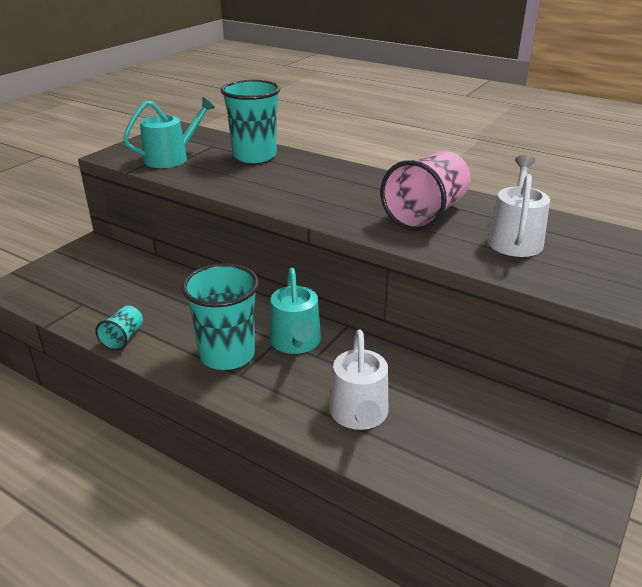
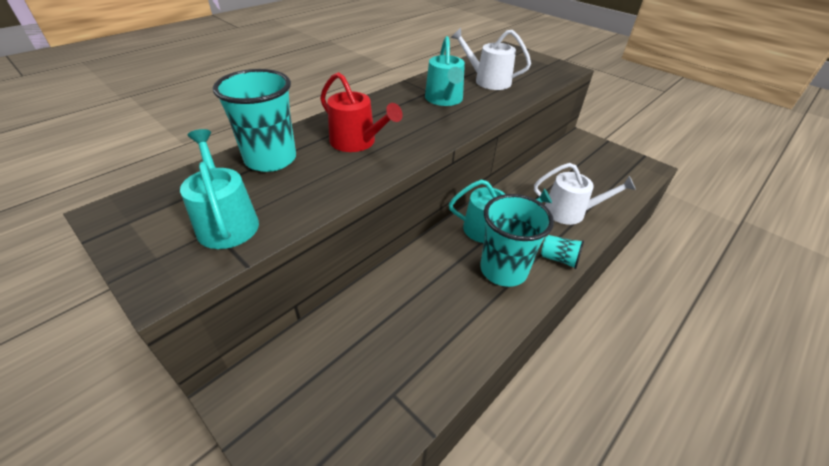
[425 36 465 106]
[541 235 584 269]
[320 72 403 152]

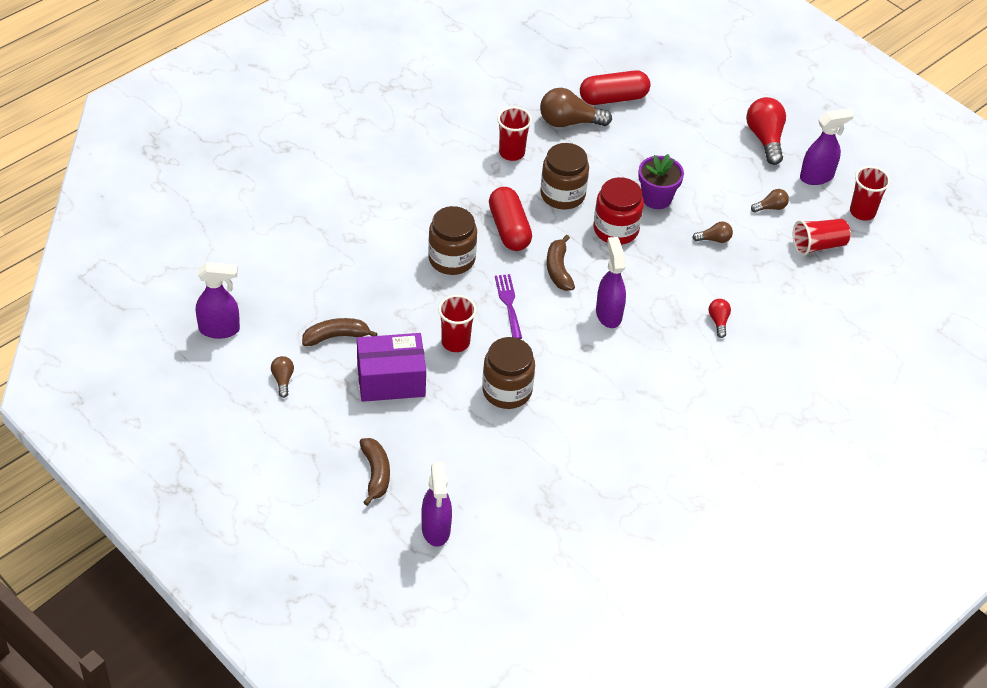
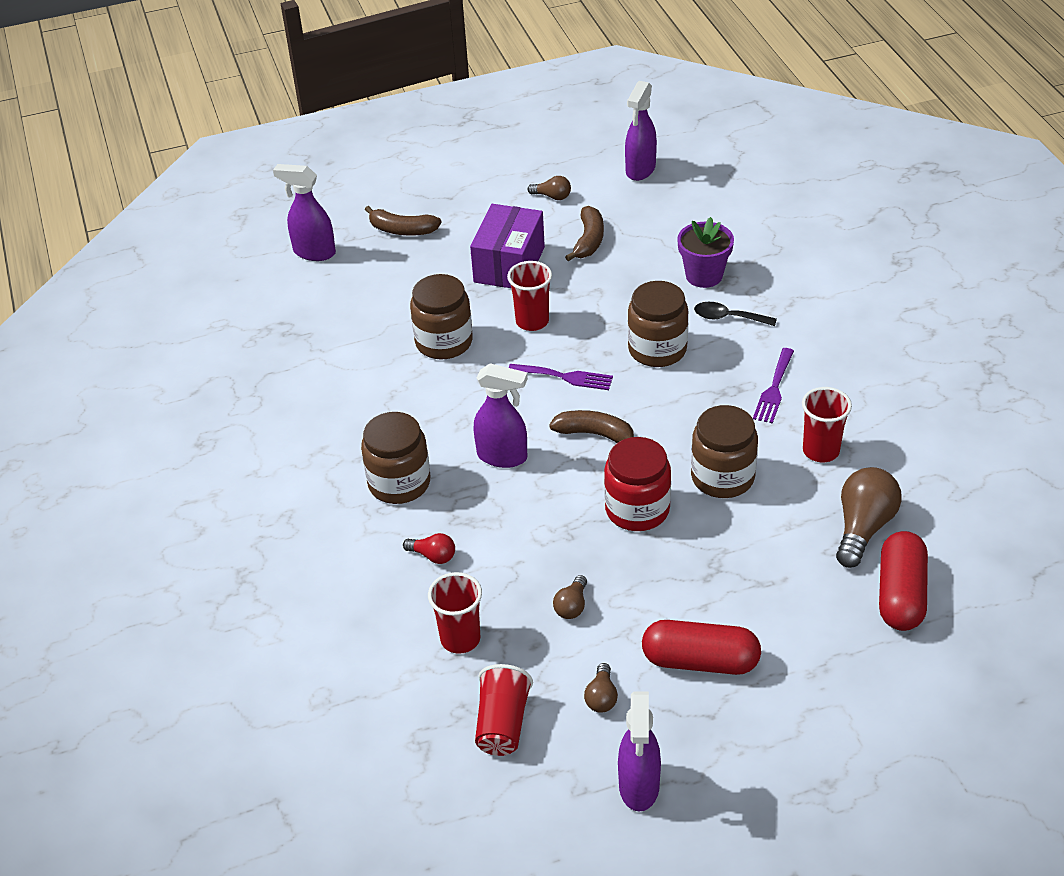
[746 97 786 165] (first image)
[677 217 734 288]
[428 572 482 654]
[642 620 761 675]
[694 302 777 326]
[753 348 794 424]
[361 412 430 504]

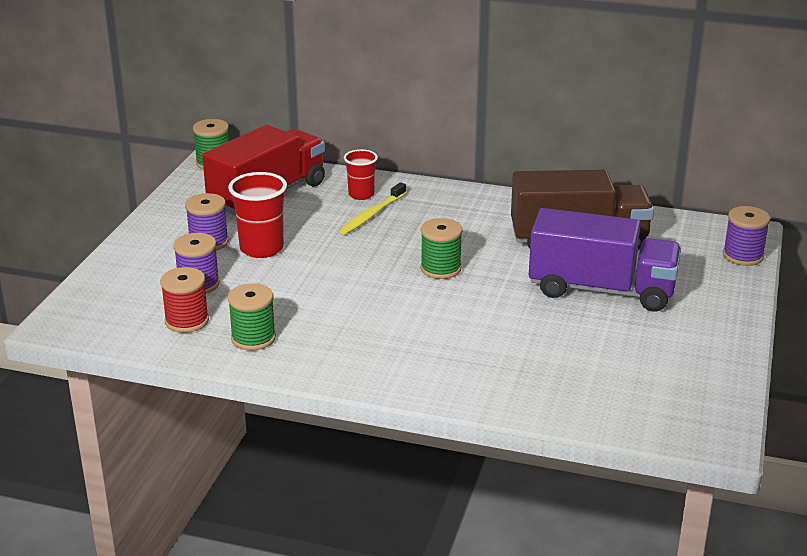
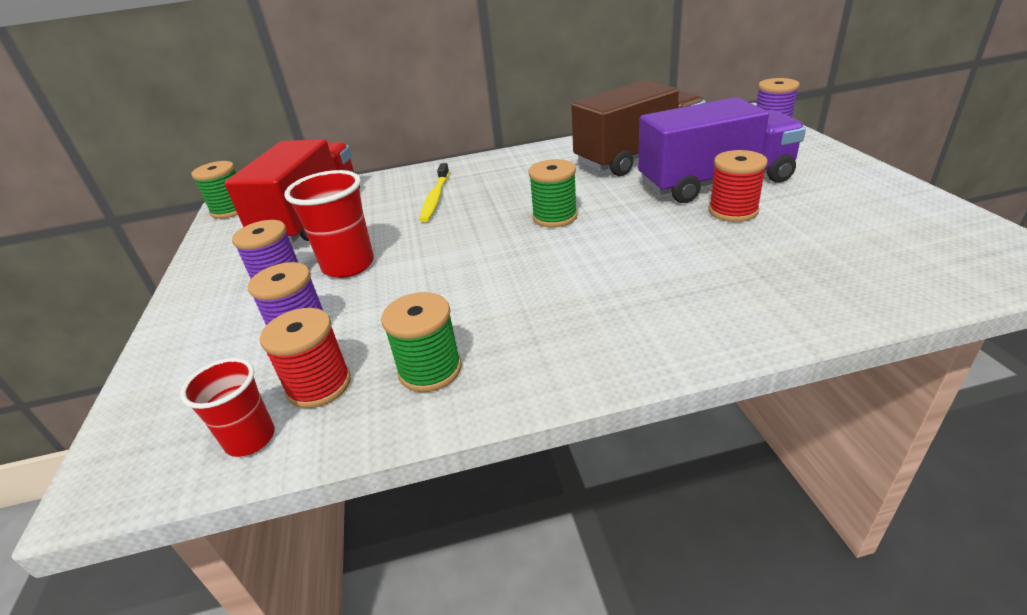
[180 358 275 457]
[708 150 768 222]

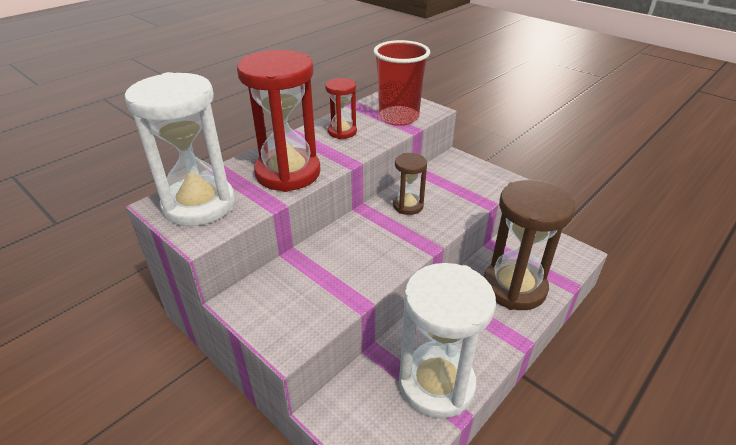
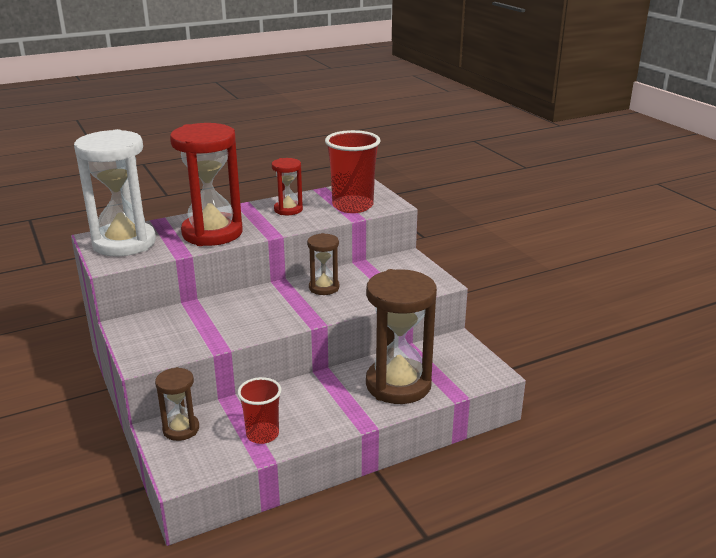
[237 377 281 444]
[155 367 199 441]

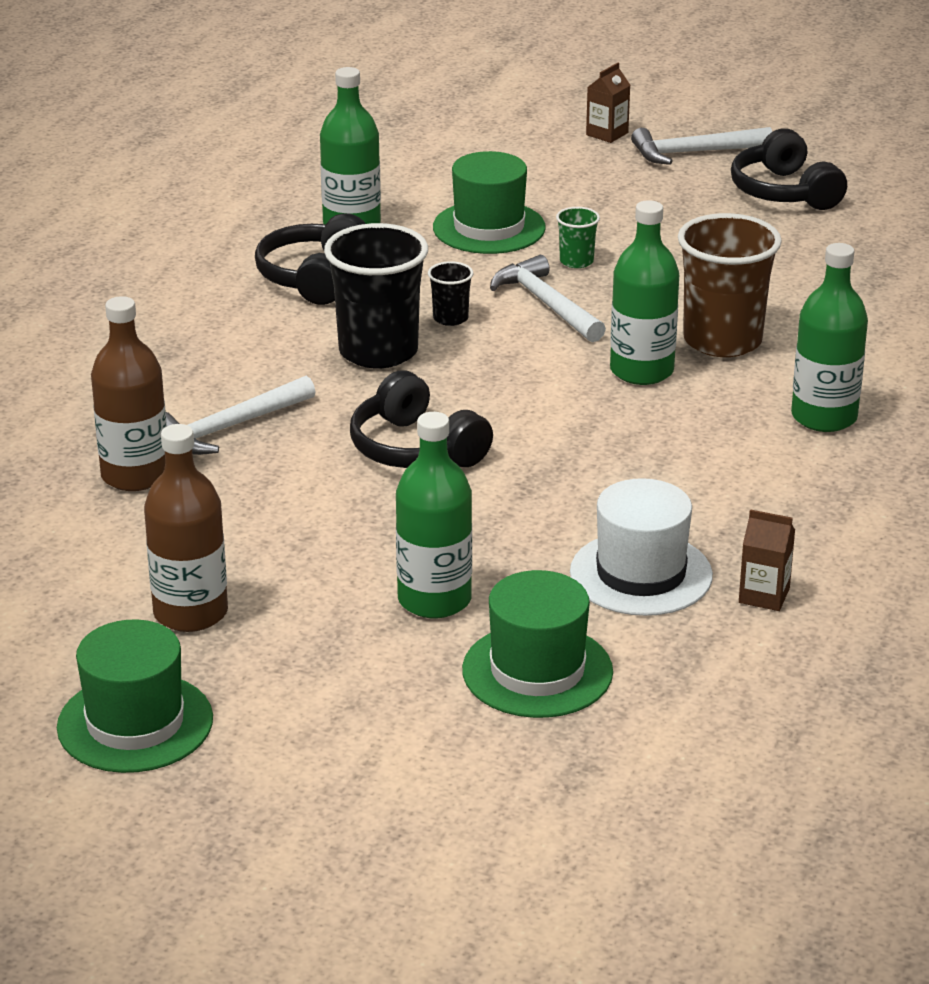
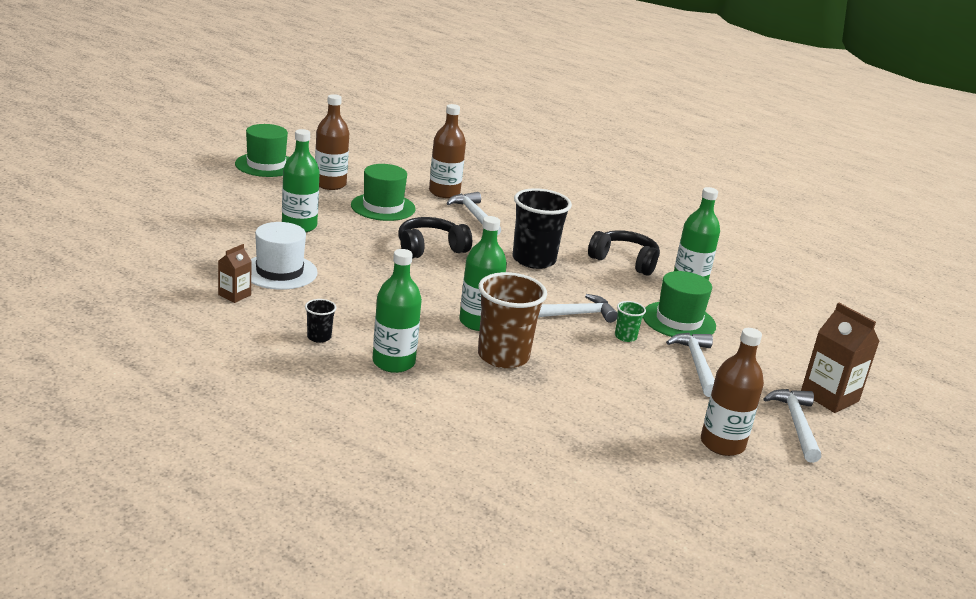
[801 303 880 413]
[701 328 764 456]
[305 299 337 343]
[351 164 416 221]
[666 333 715 397]

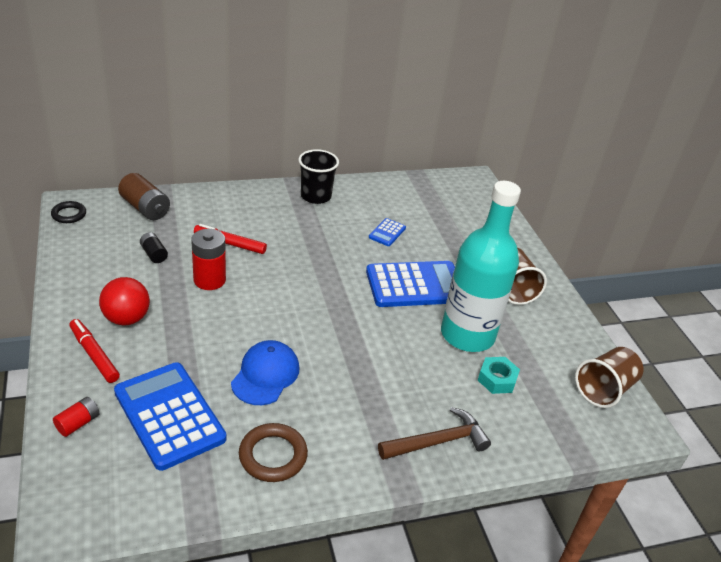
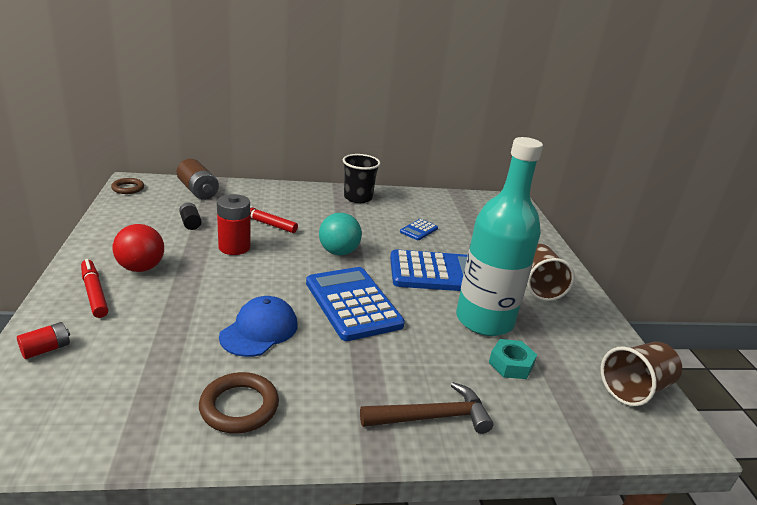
[111 178 144 194]
[306 267 405 341]
[319 213 362 255]

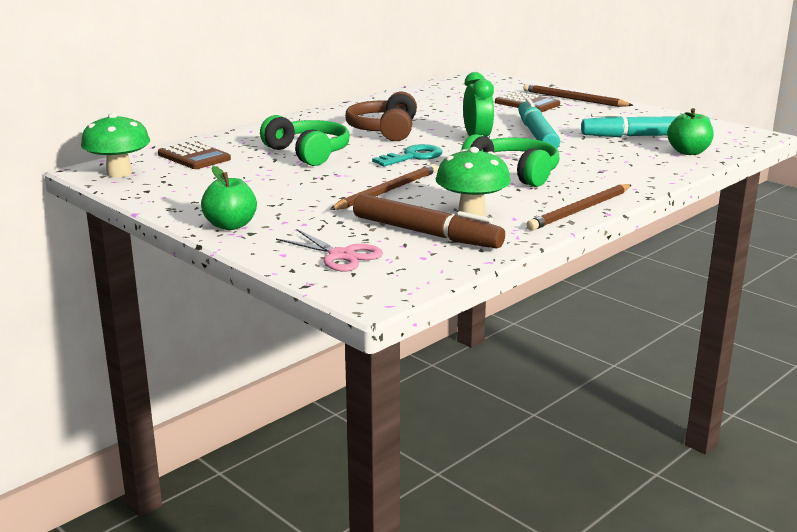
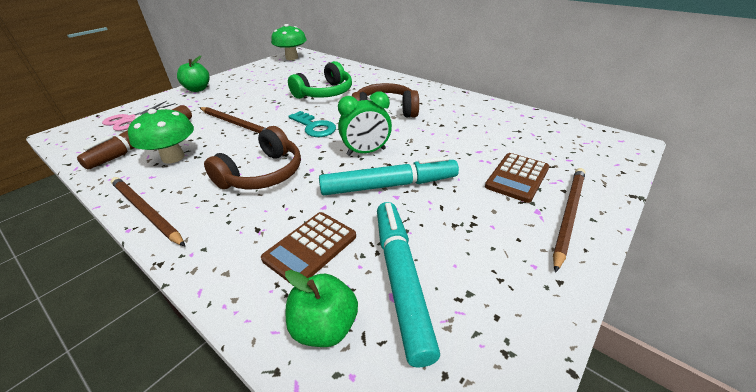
[204 126 301 190]
[261 212 356 282]

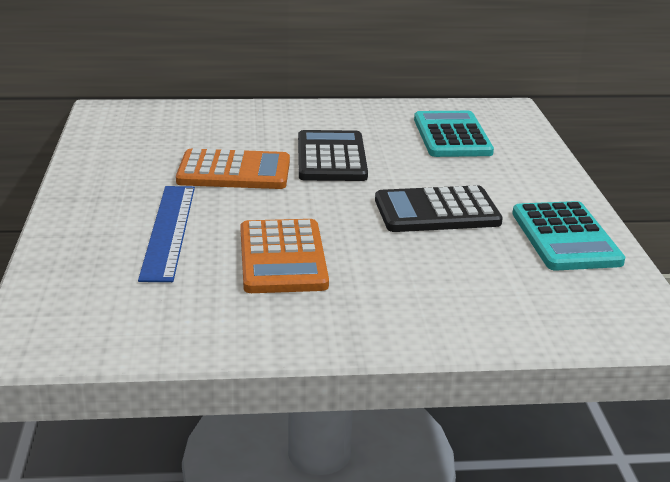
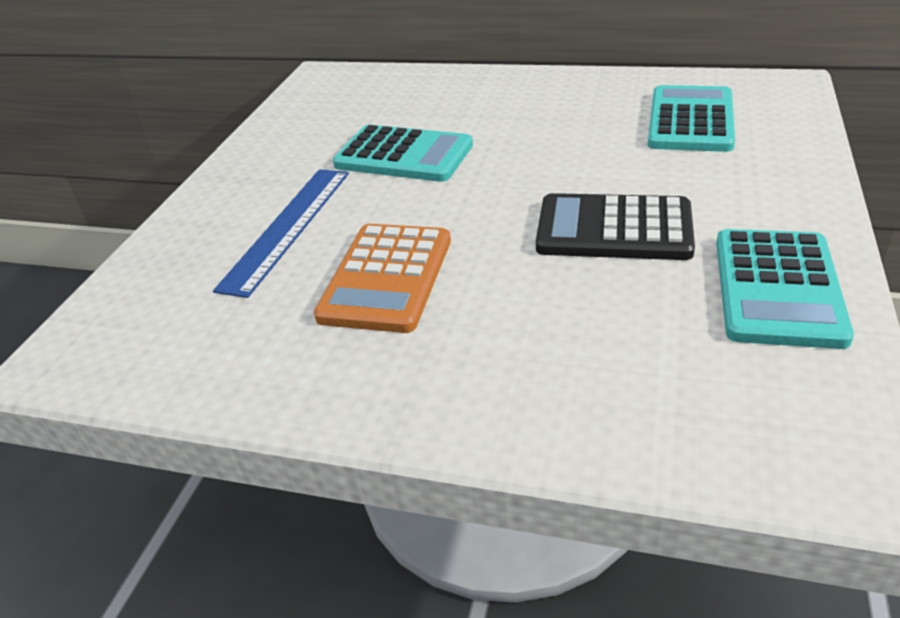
[298 130 368 181] (first image)
[333 125 473 182]

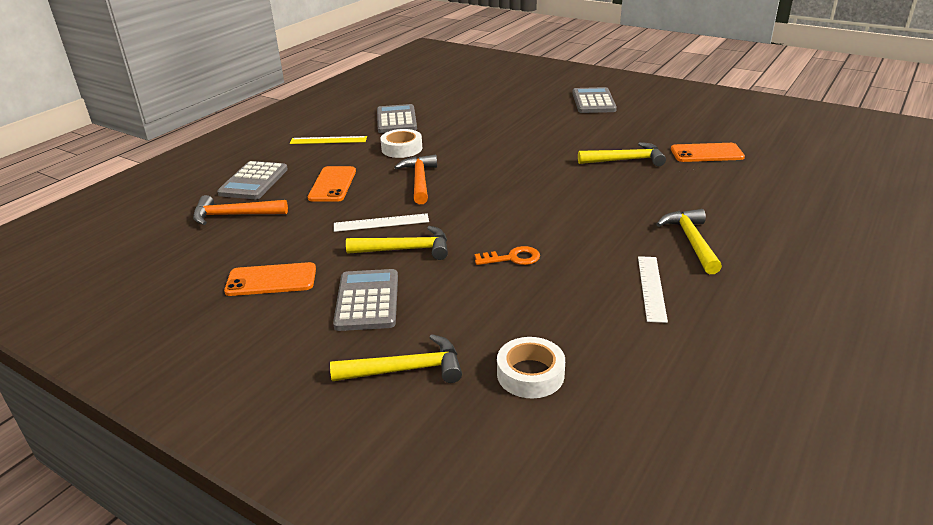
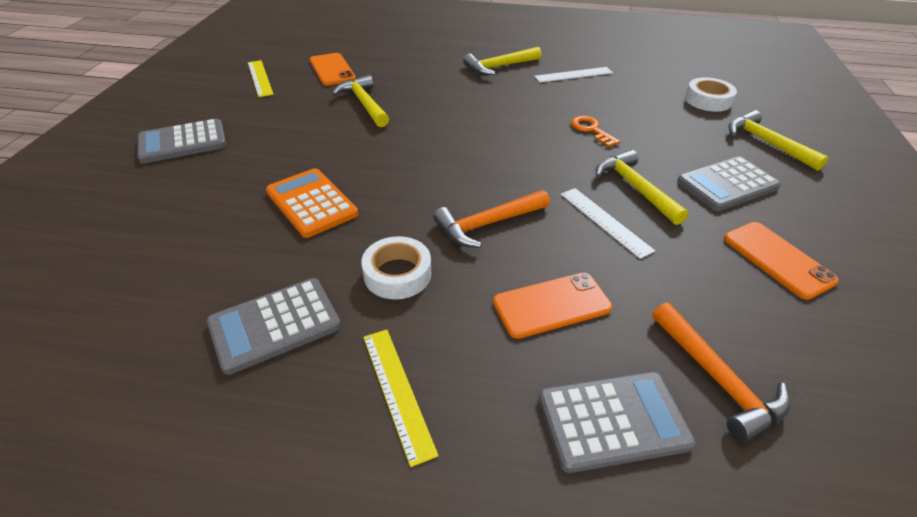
[248 60 274 97]
[266 168 358 238]

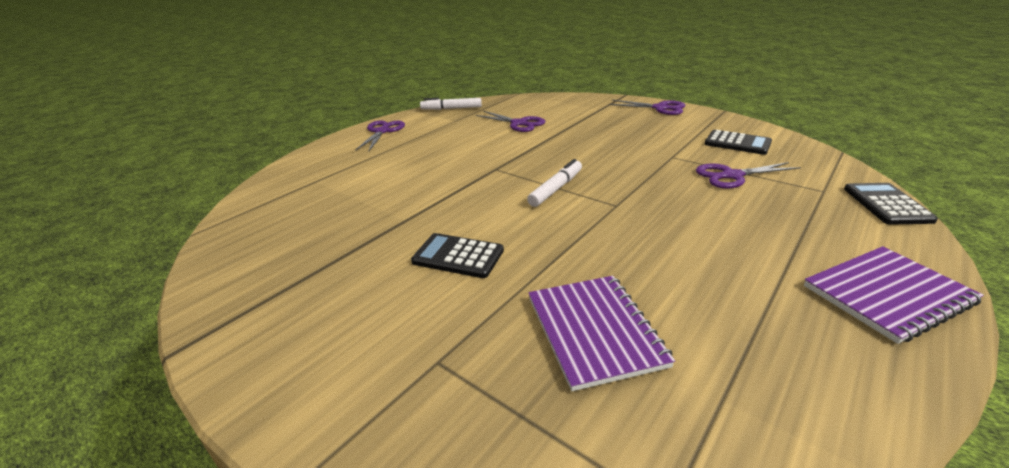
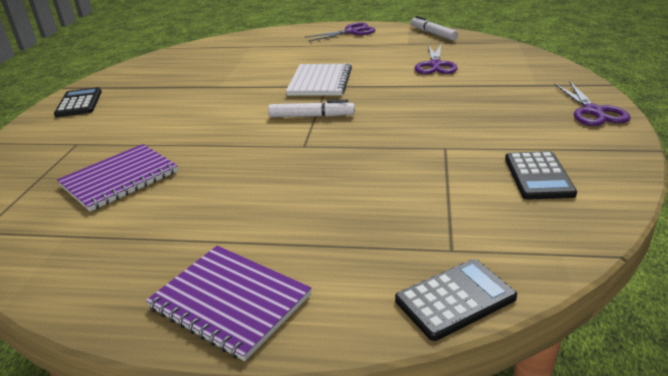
[696 162 801 189] (first image)
[54 87 102 117]
[286 64 352 96]

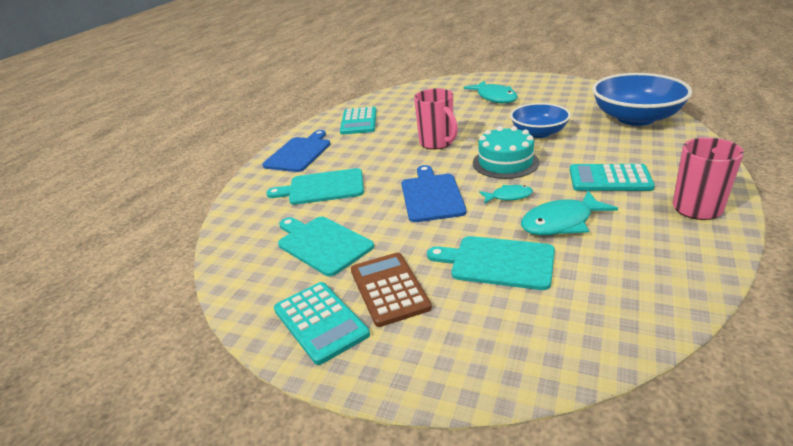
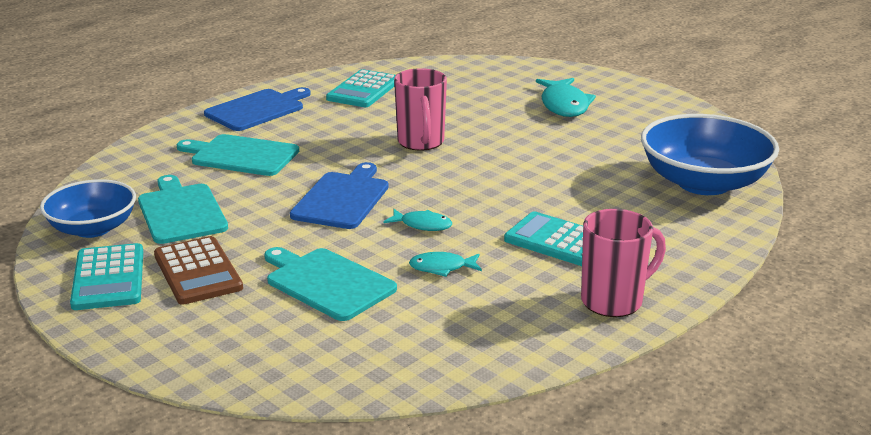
[40 179 136 238]
[473 126 539 179] (first image)
[409 252 482 277]
[154 236 243 305]

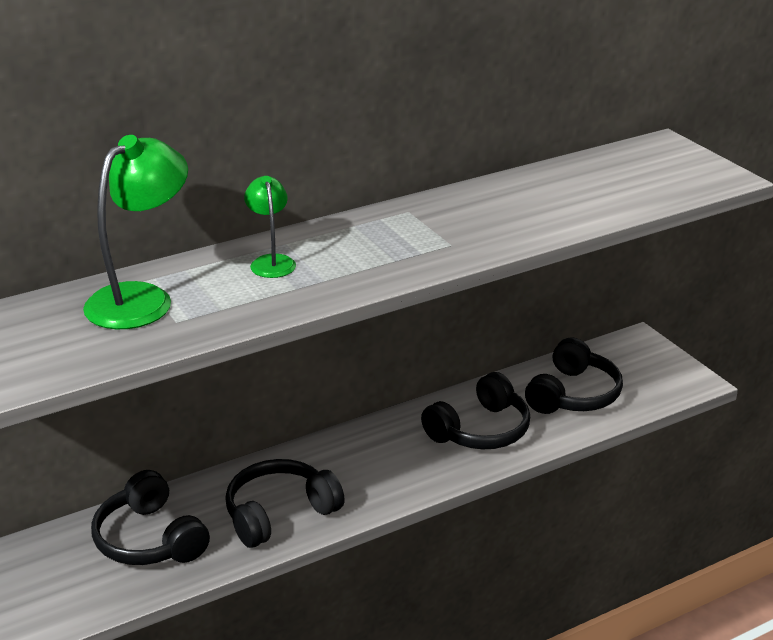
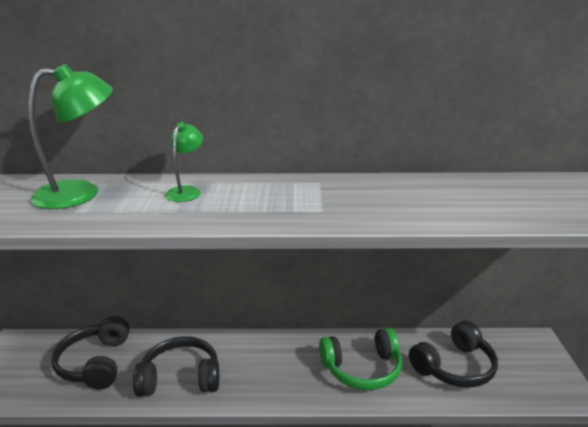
[319 328 402 390]

